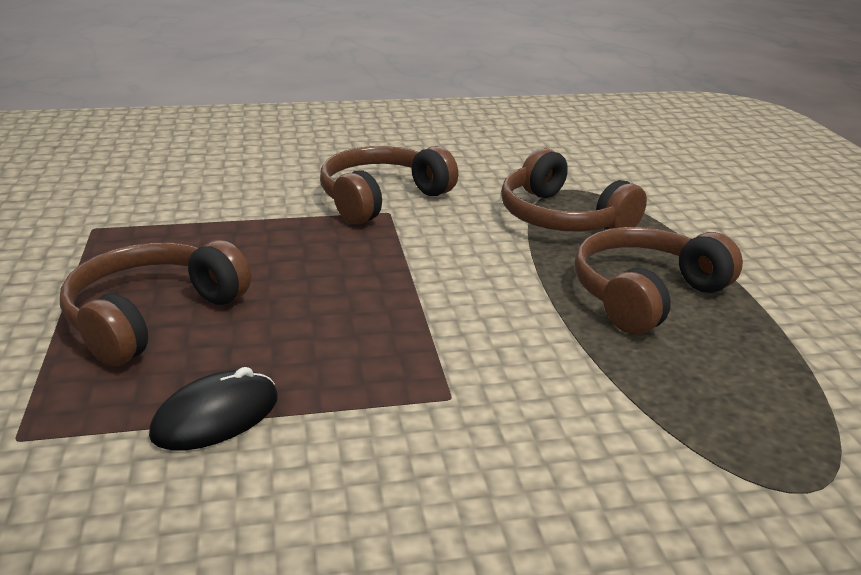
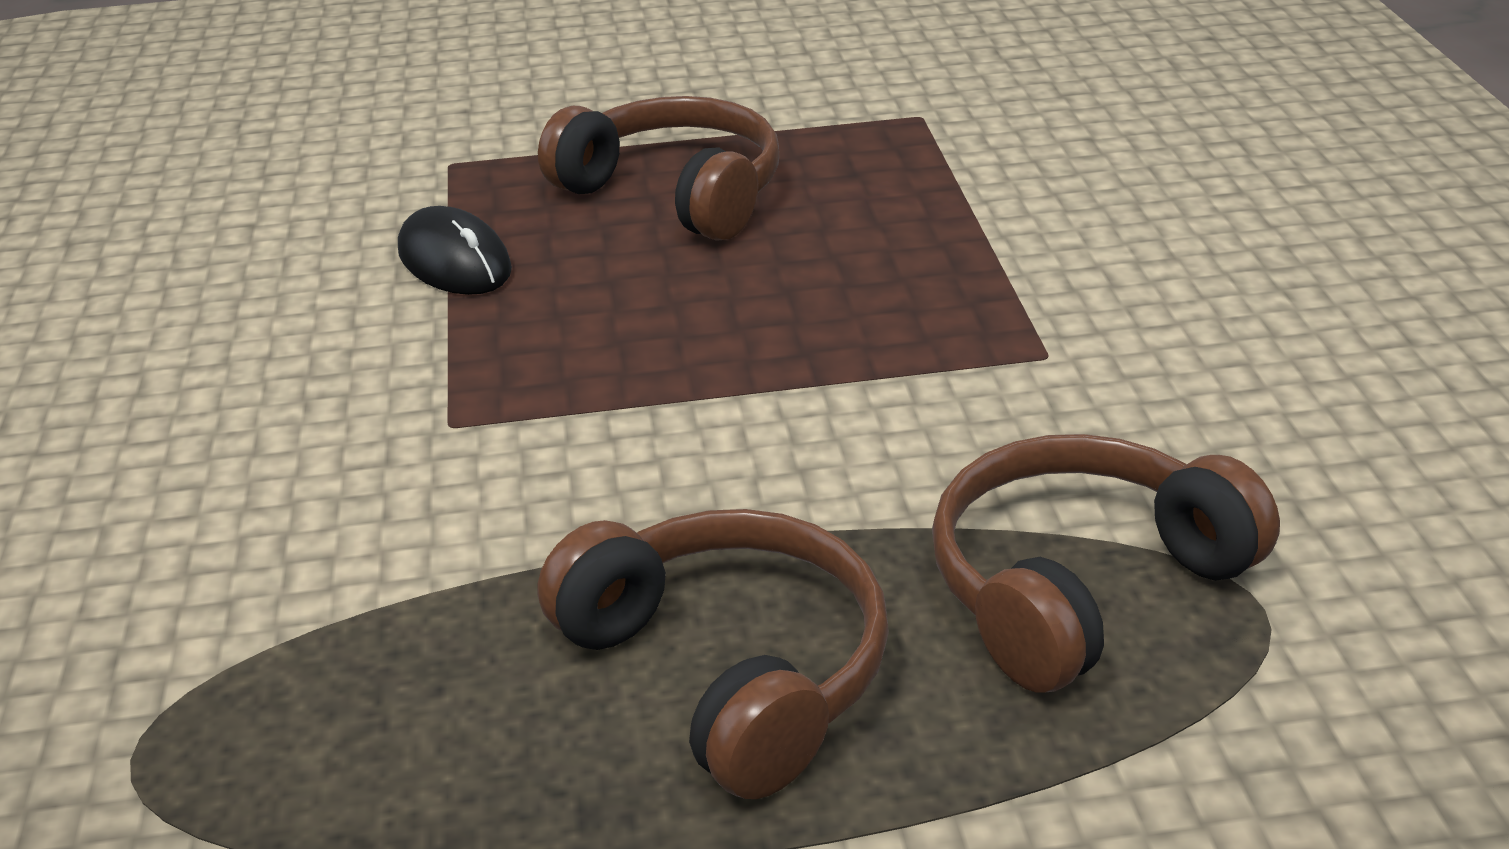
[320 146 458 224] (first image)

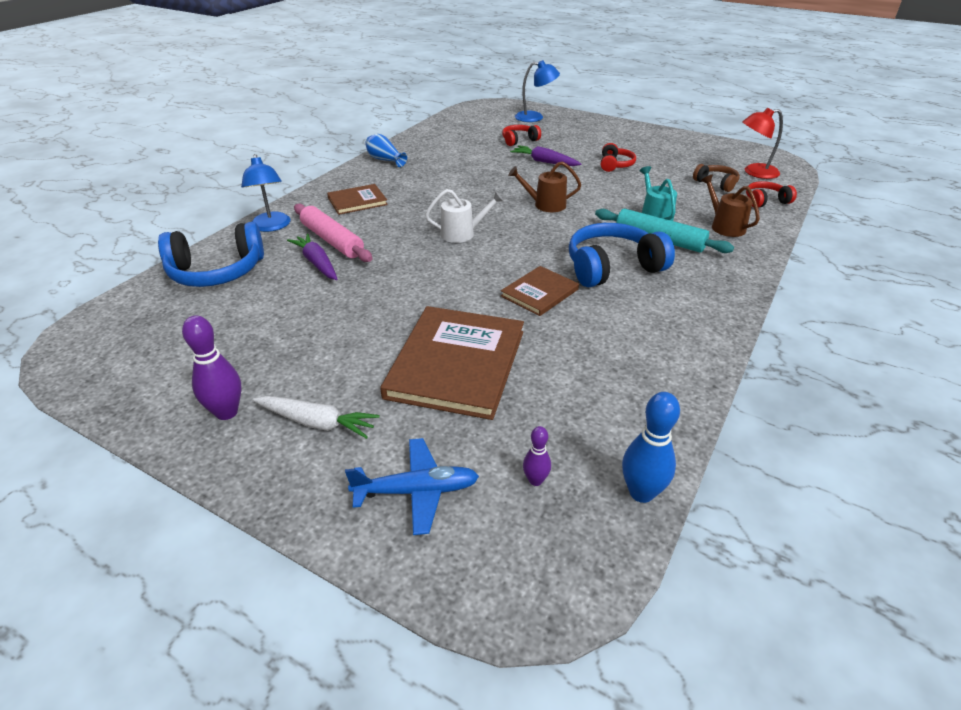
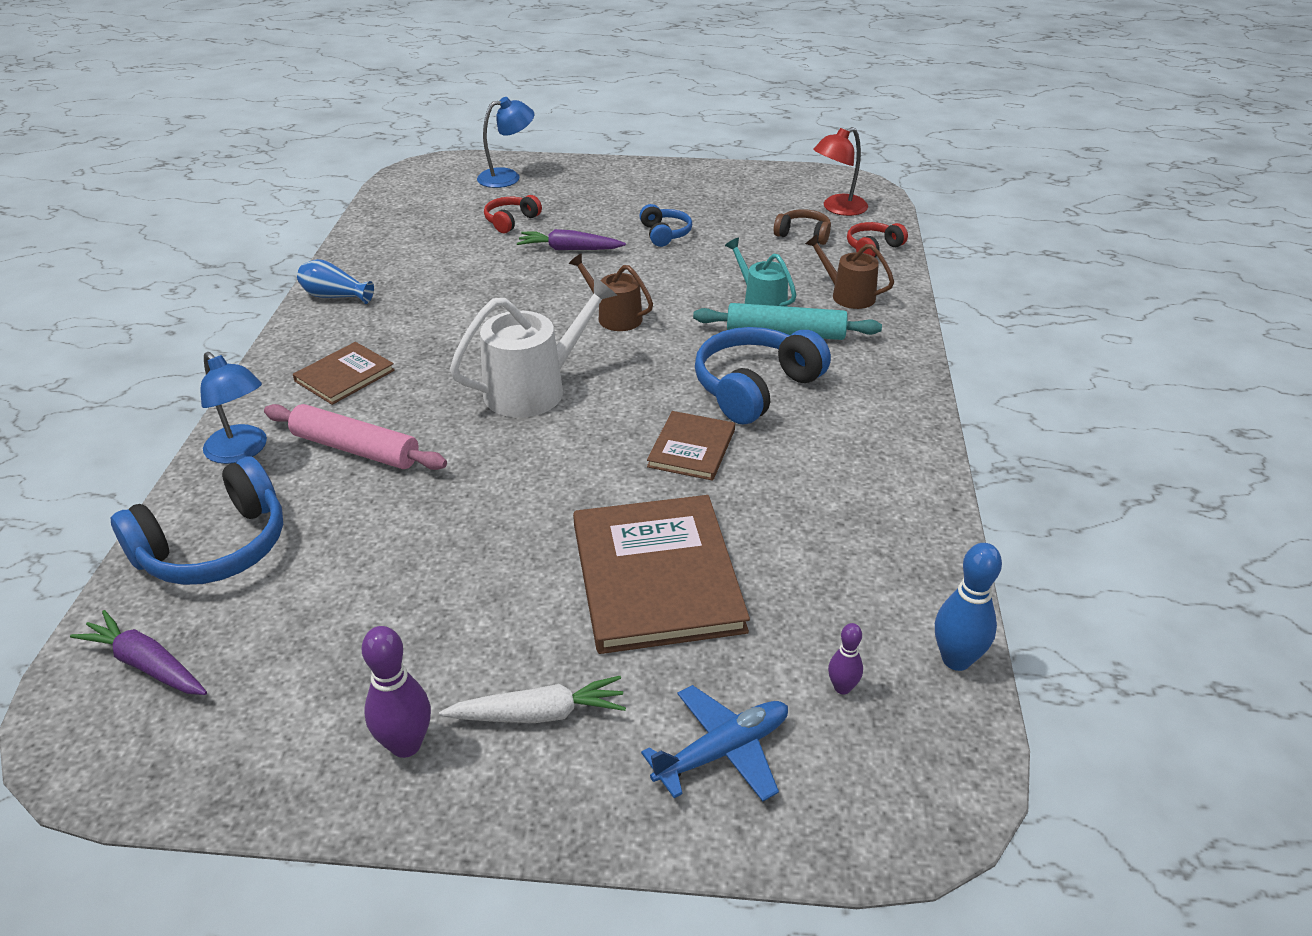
[639 204 692 247]
[569 253 653 331]
[450 276 617 418]
[70 610 207 695]

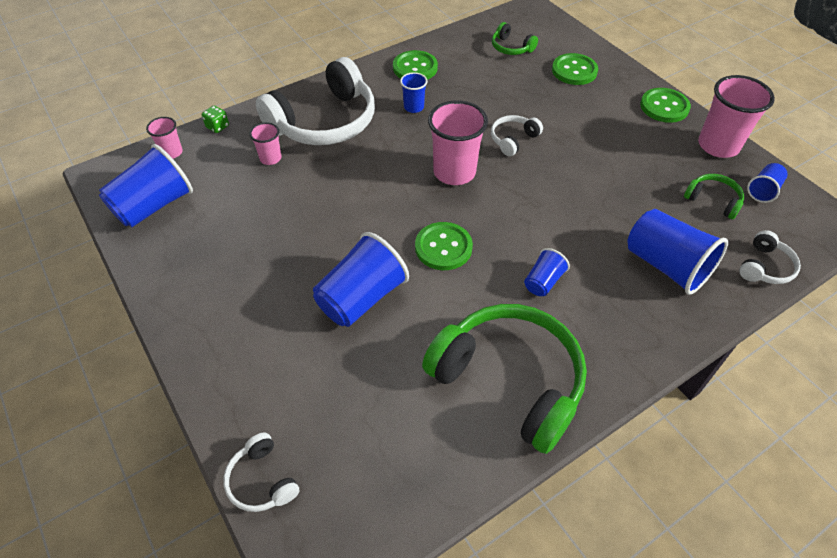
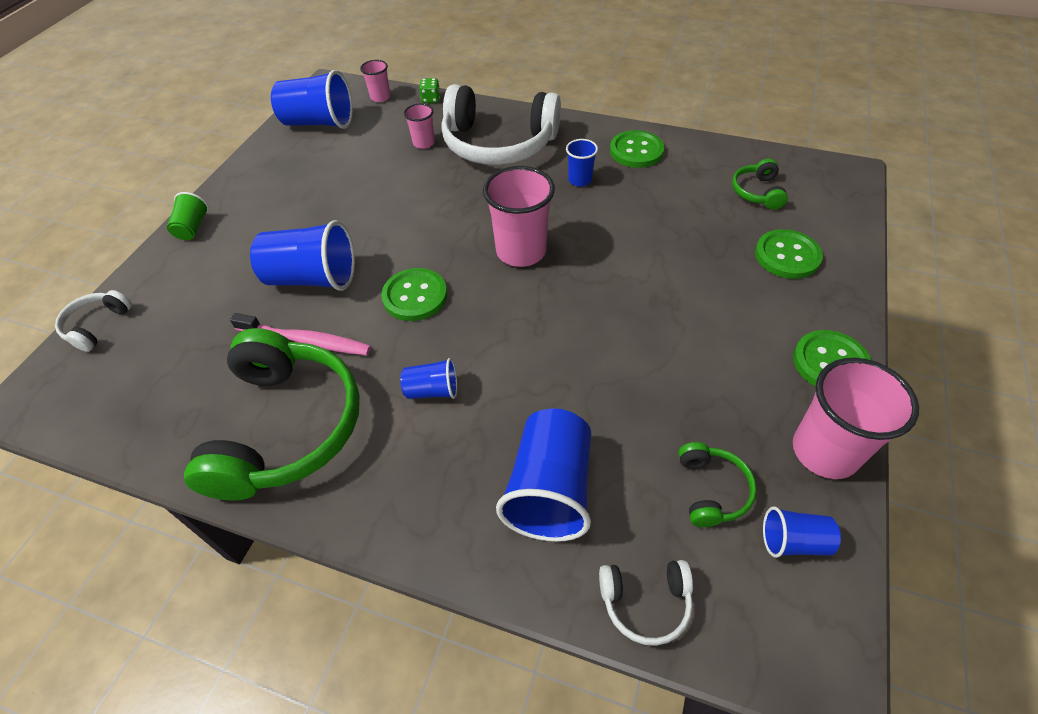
[491 115 543 156] (first image)
[167 192 209 240]
[230 313 371 355]

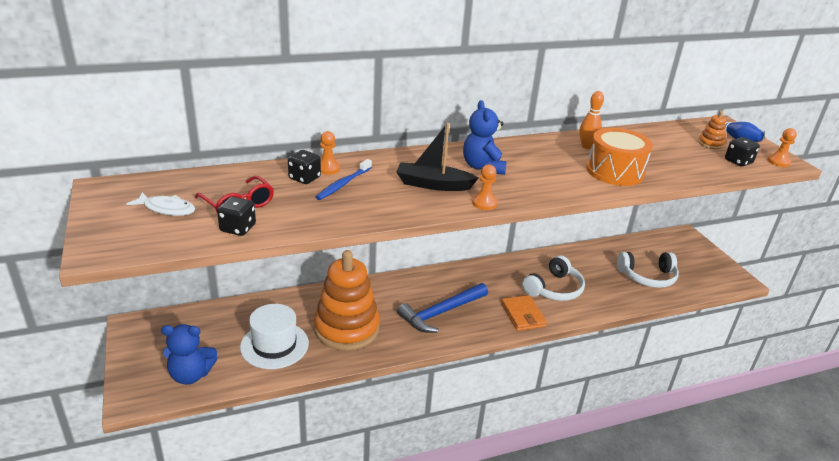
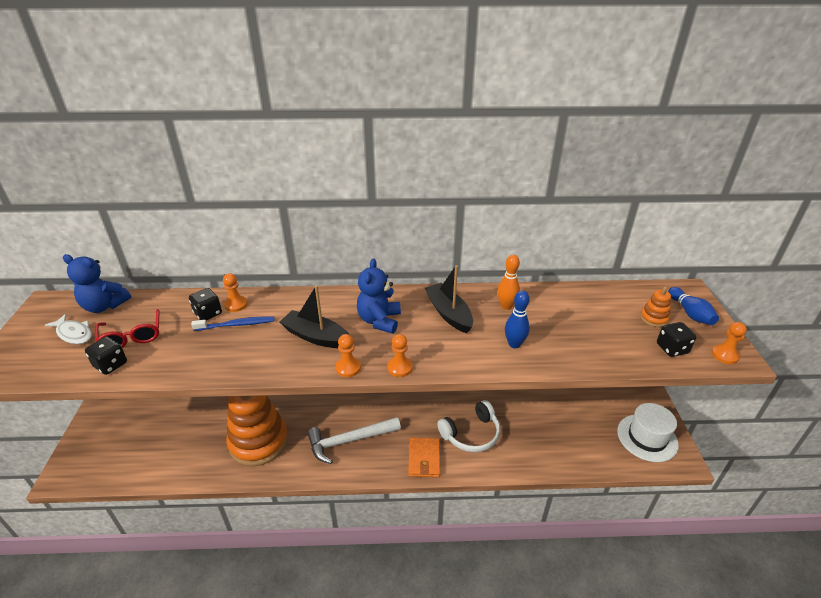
[505 290 530 348]
[191 316 274 331]
[617 252 679 288] (first image)
[307 417 401 464]
[617 403 679 462]
[63 254 131 313]
[425 265 473 333]
[387 334 413 377]

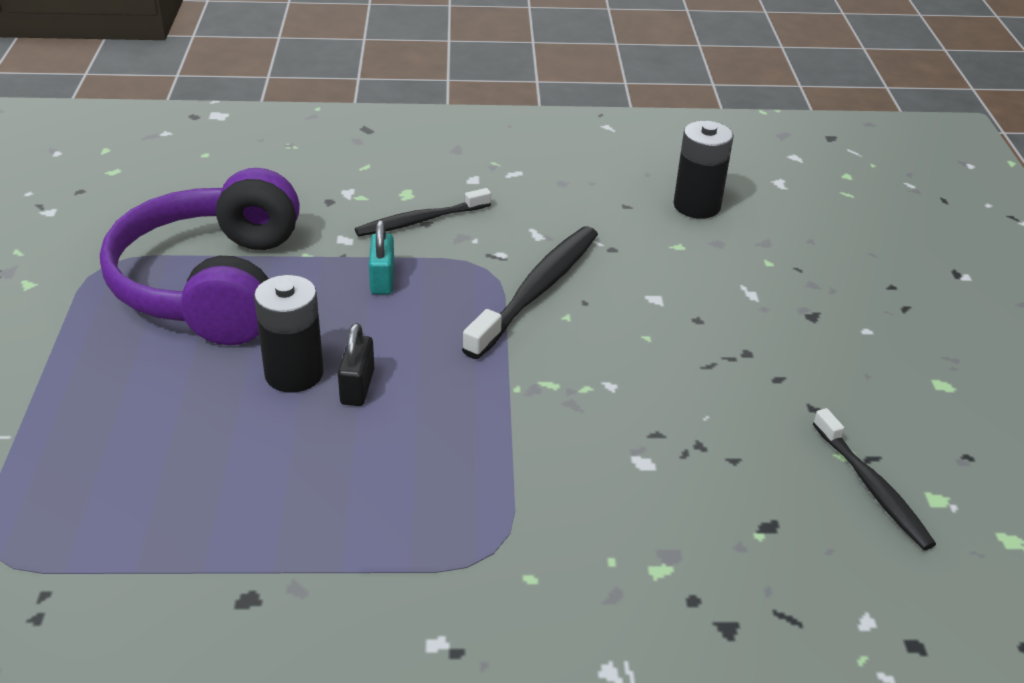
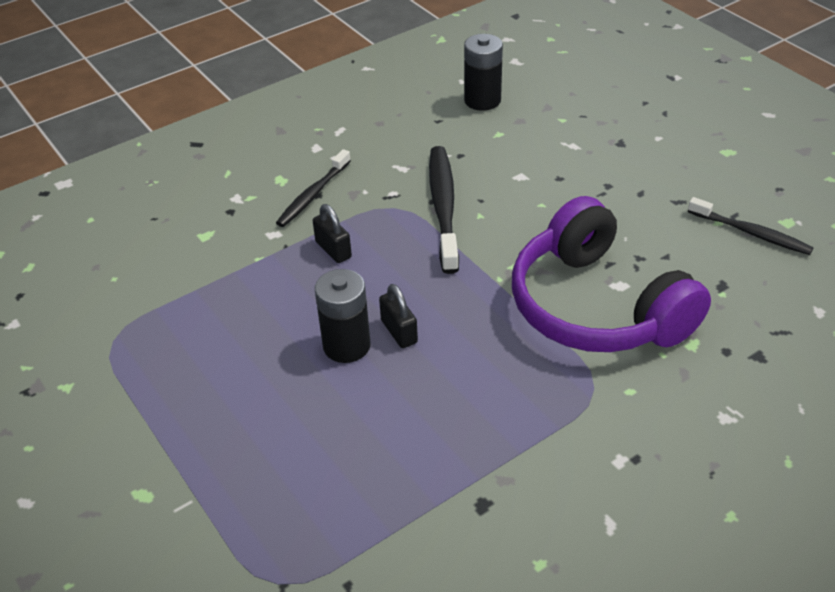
[512 196 711 352]
[313 204 352 263]

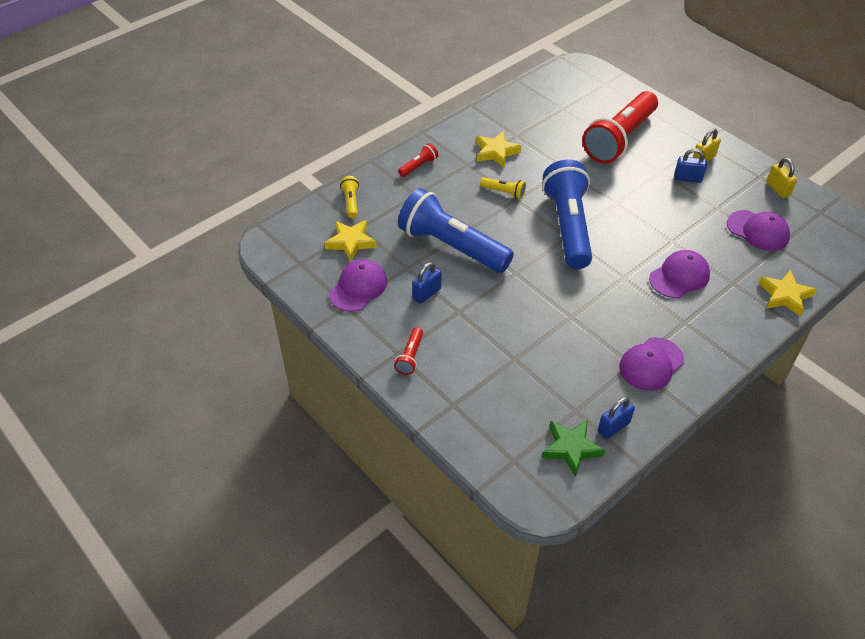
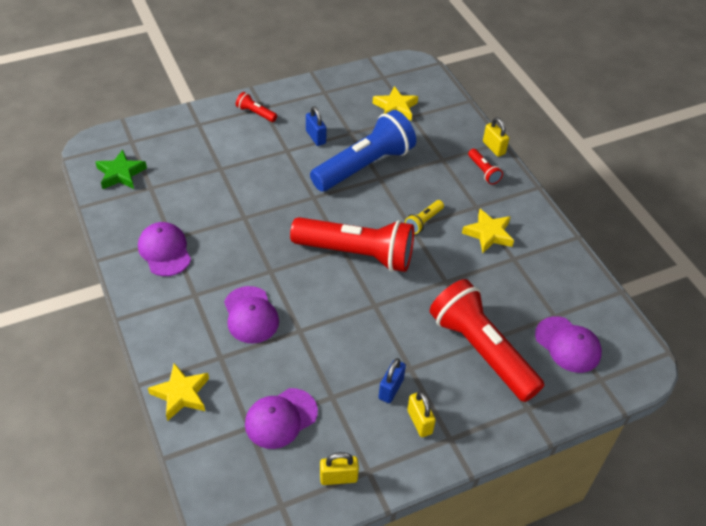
[290 217 414 272]
[340 176 359 218] (first image)
[535 316 602 373]
[598 397 635 439] (first image)
[483 117 509 157]

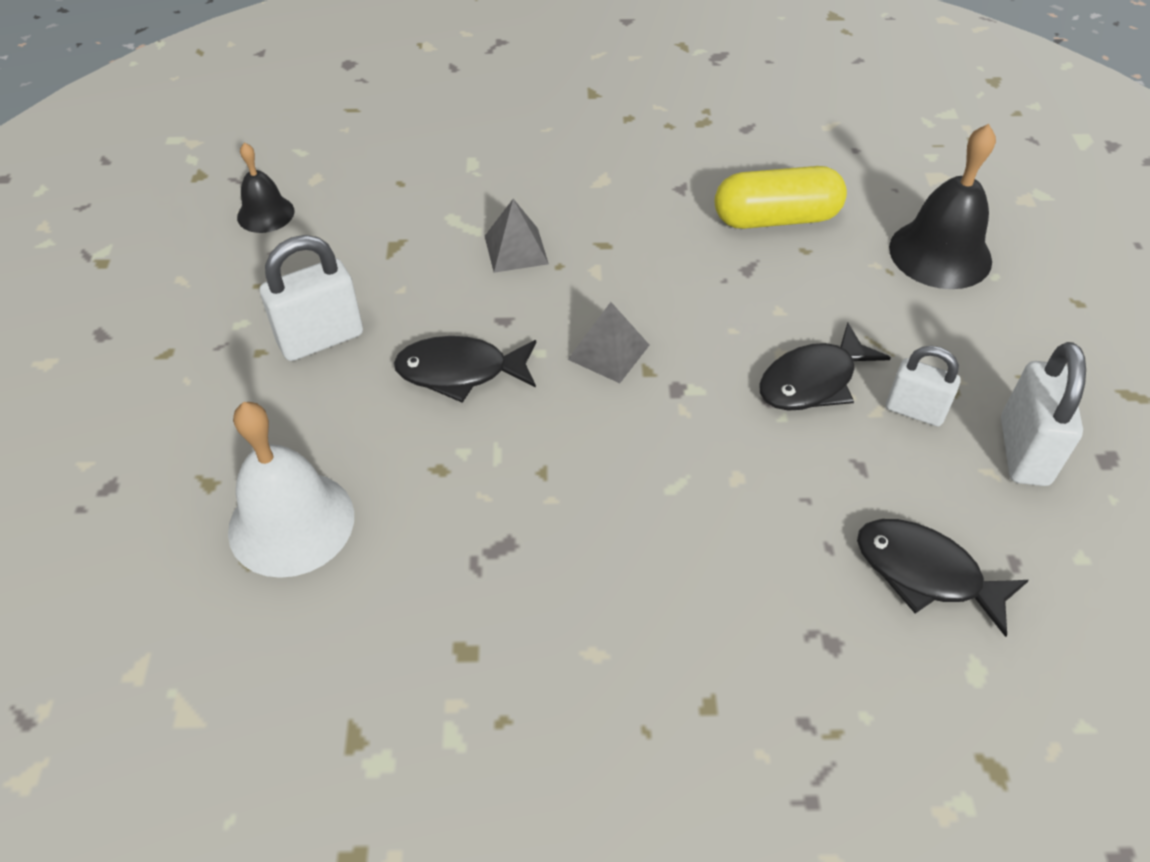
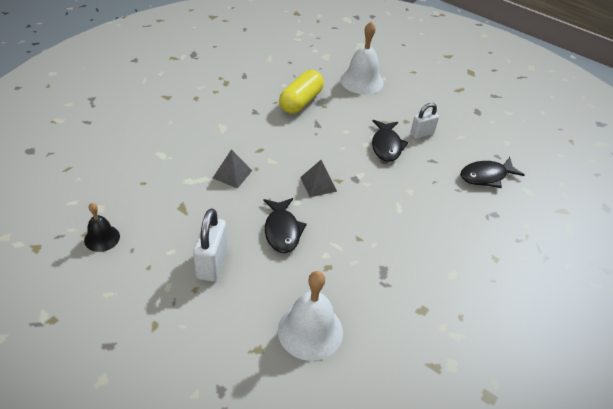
[340 22 384 94]
[263 198 307 253]
[1001 342 1086 486] (first image)

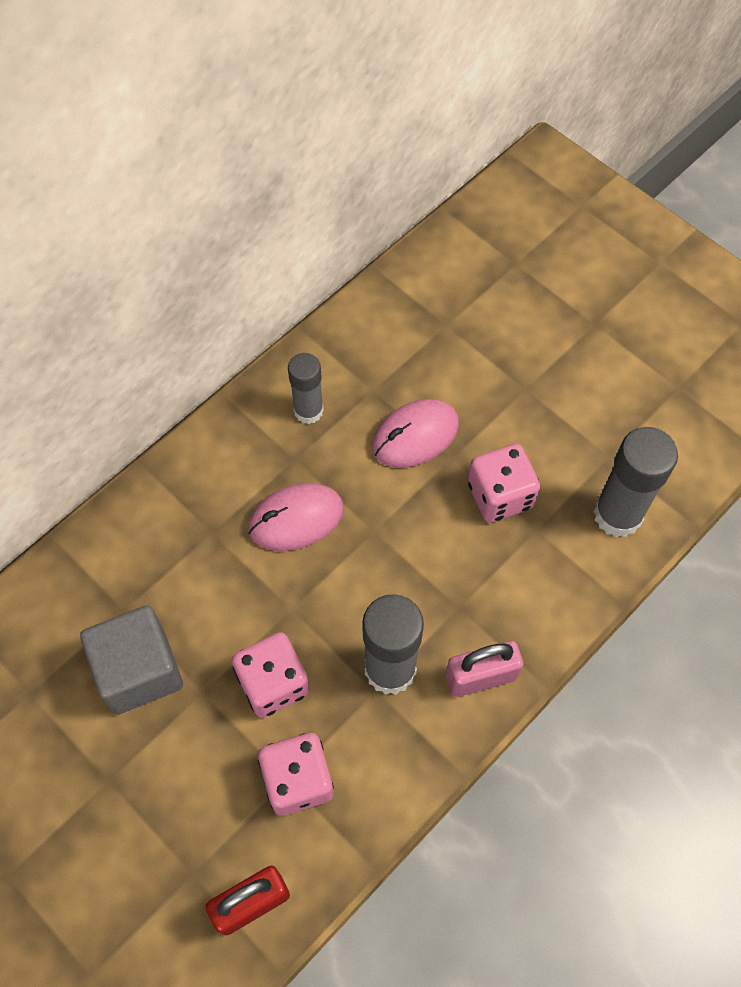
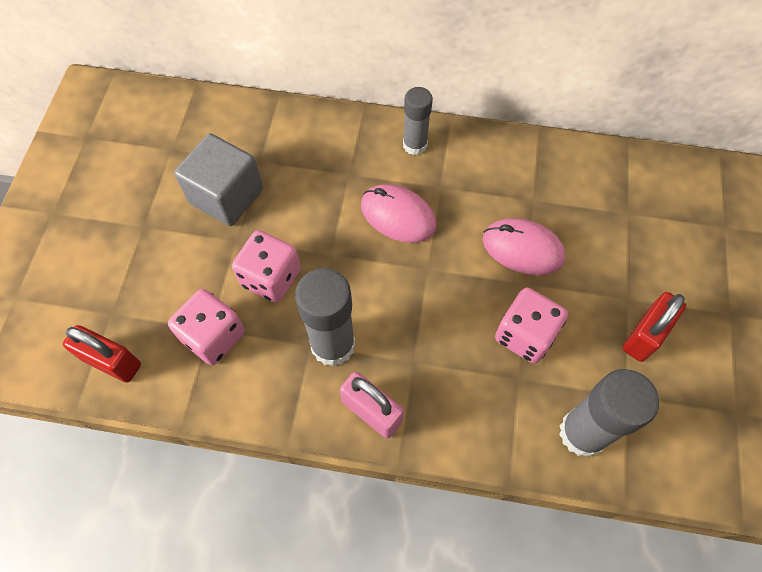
[403 87 433 155]
[622 292 686 362]

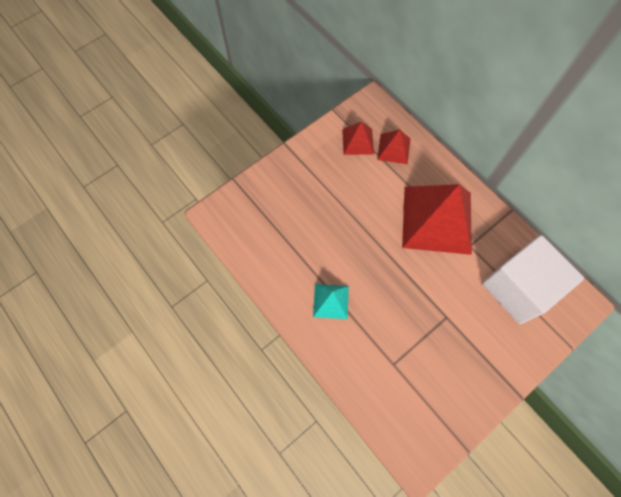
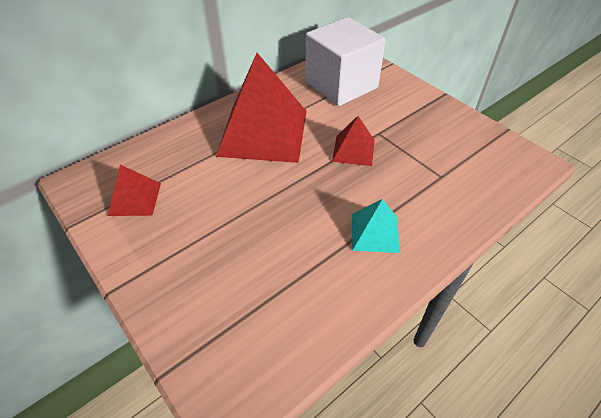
[332 116 374 166]

